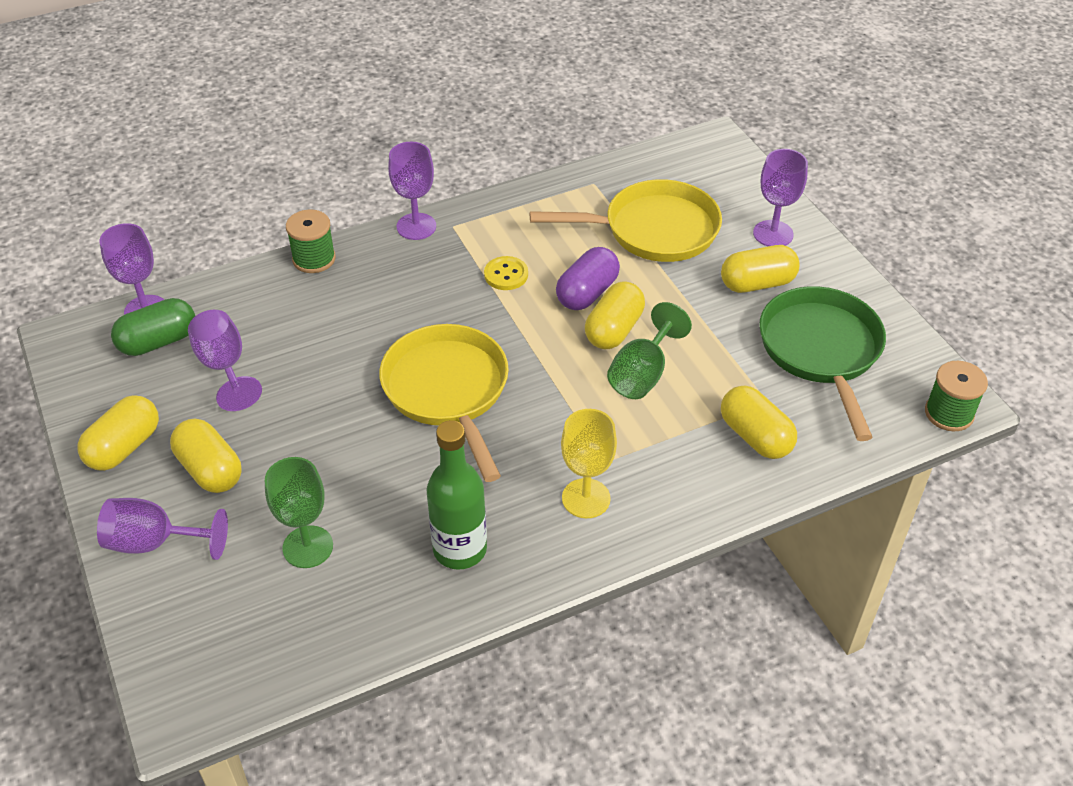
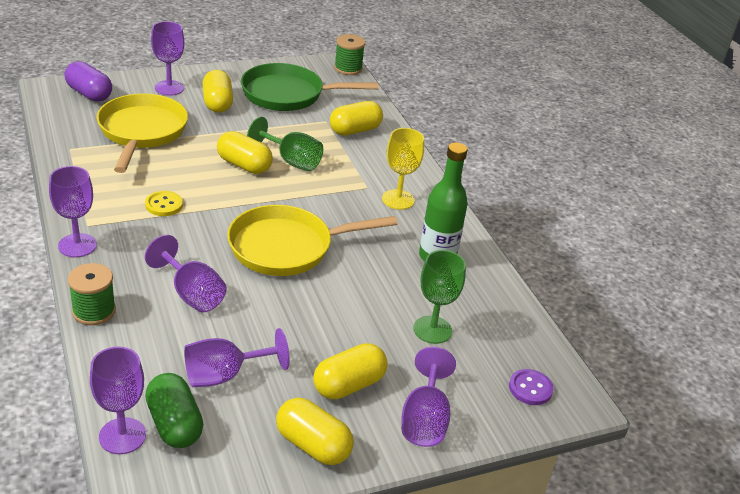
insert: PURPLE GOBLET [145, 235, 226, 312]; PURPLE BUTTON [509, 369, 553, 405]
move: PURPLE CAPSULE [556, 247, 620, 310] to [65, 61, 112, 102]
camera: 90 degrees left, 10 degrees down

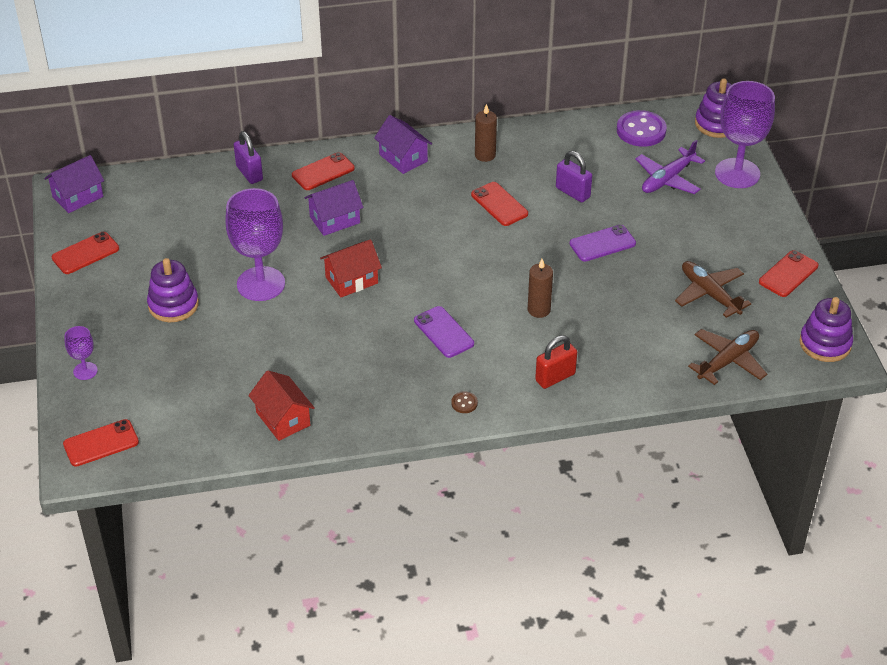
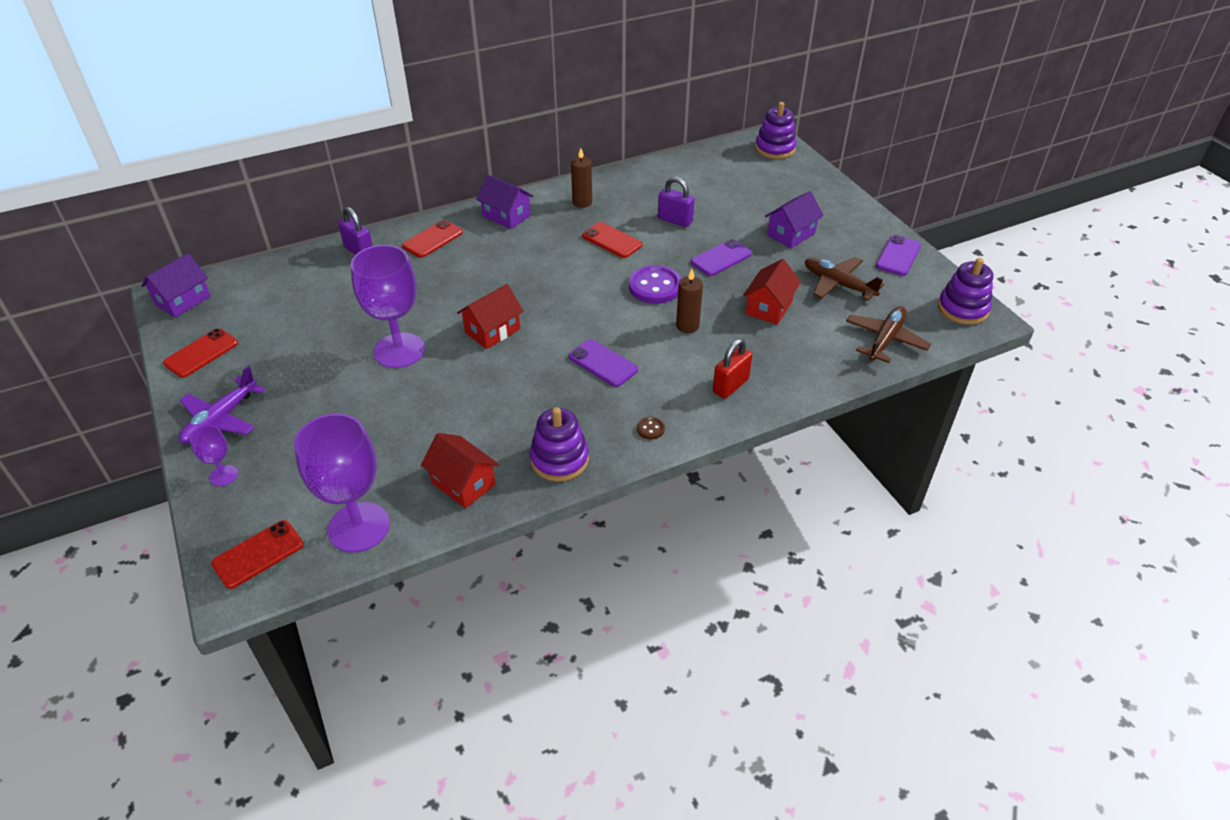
insert: RED HOUSE [743, 259, 801, 325]
move: PURPLE GOBLET [715, 81, 775, 188] to [294, 413, 390, 553]; PURPLE BUTTON [617, 110, 667, 147] to [629, 265, 681, 304]; PURPLE PLANE [635, 140, 705, 194] to [179, 366, 265, 444]; PURPLE HOUSE [305, 180, 363, 236] to [765, 191, 824, 249]; PURPLE STACKING TOY [147, 258, 199, 322] to [530, 407, 589, 482]
recolor: RED PHONE [759, 250, 818, 297] to PURPLE PHONE [876, 235, 921, 276]
camera: 15 degrees left, 0 degrees up

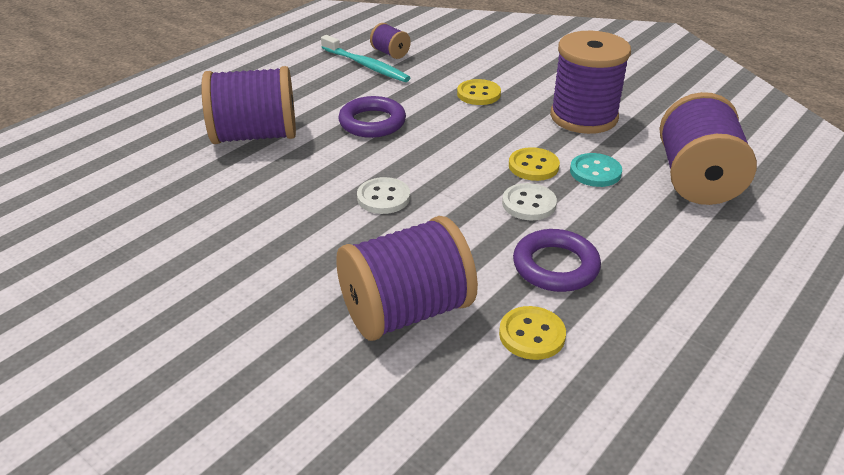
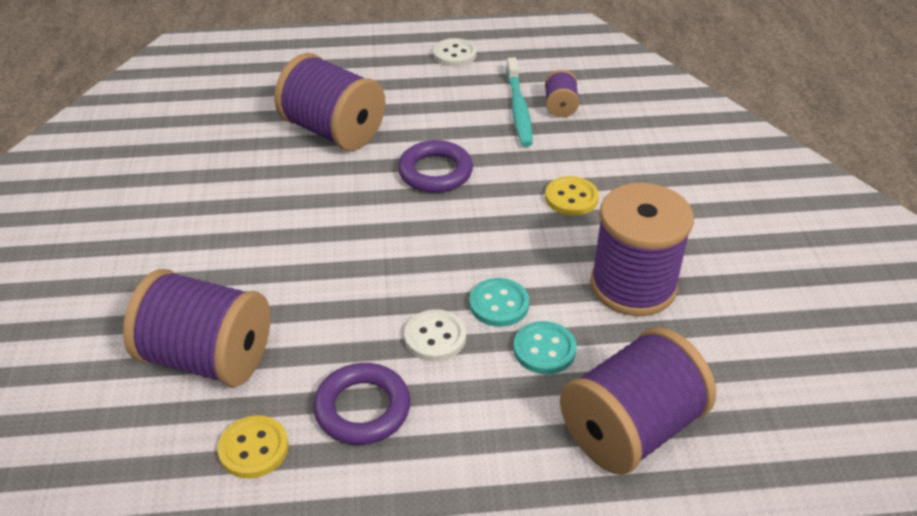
move: WHITE BUTTON [357, 177, 410, 214] to [433, 38, 477, 67]
recolor: YELLOW BUTTON [509, 147, 560, 181] to TURQUOISE BUTTON [469, 278, 529, 327]
camera: 45 degrees right, 5 degrees up

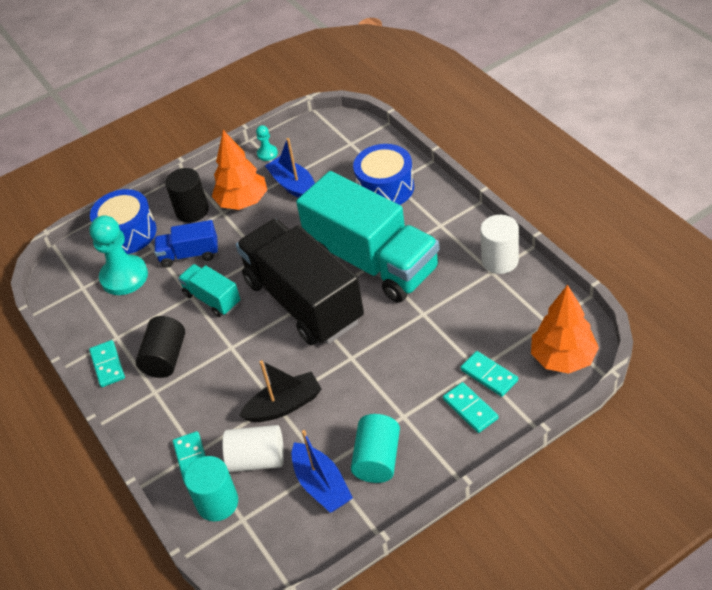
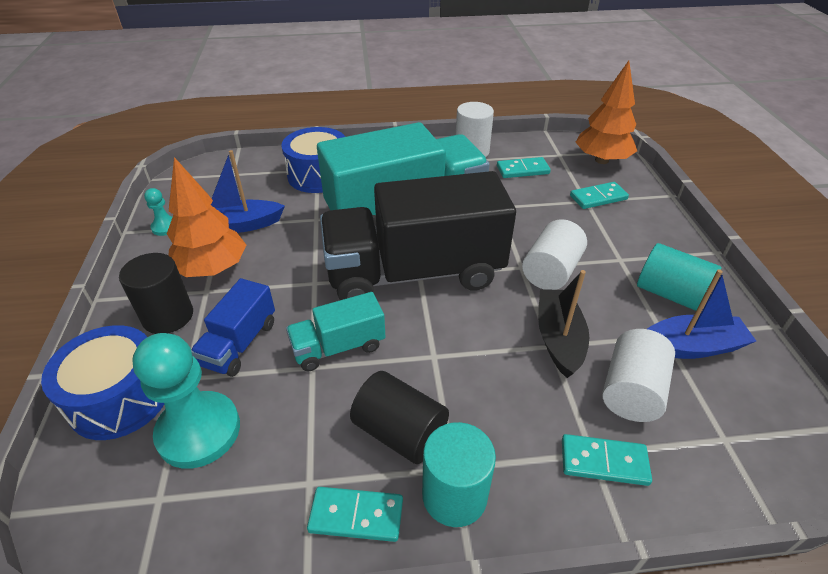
insert: WHITE CYLINDER [522, 219, 587, 290]
move: TURQUOISE DOMINO [443, 382, 499, 433] to [497, 157, 551, 178]; TURQUOISE CYLINDER [184, 456, 238, 521] to [422, 422, 496, 527]
camera: 70 degrees left, 5 degrees down

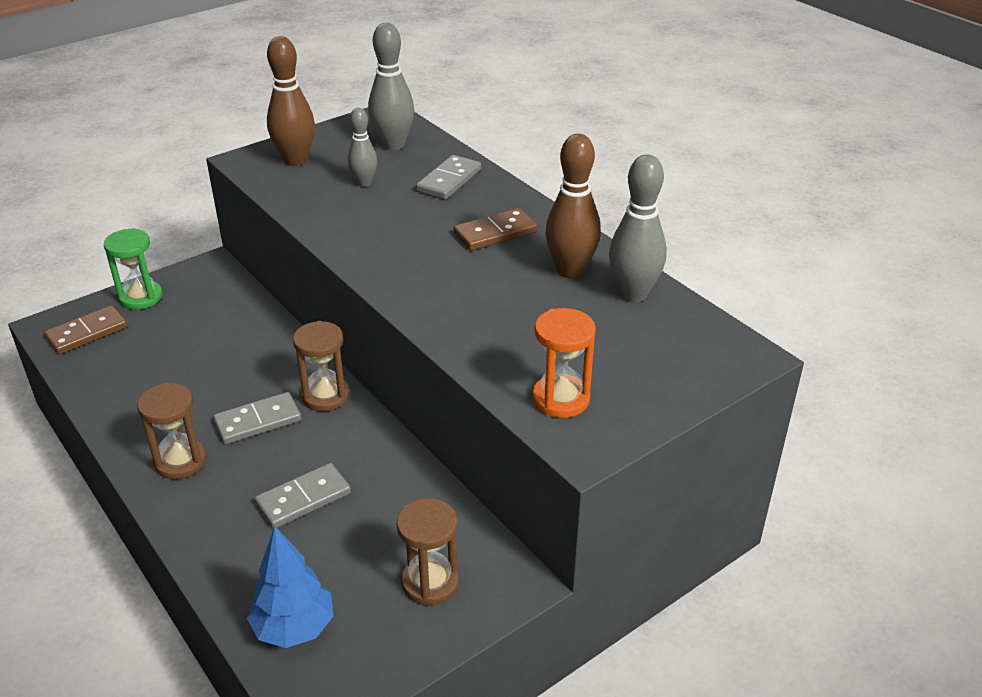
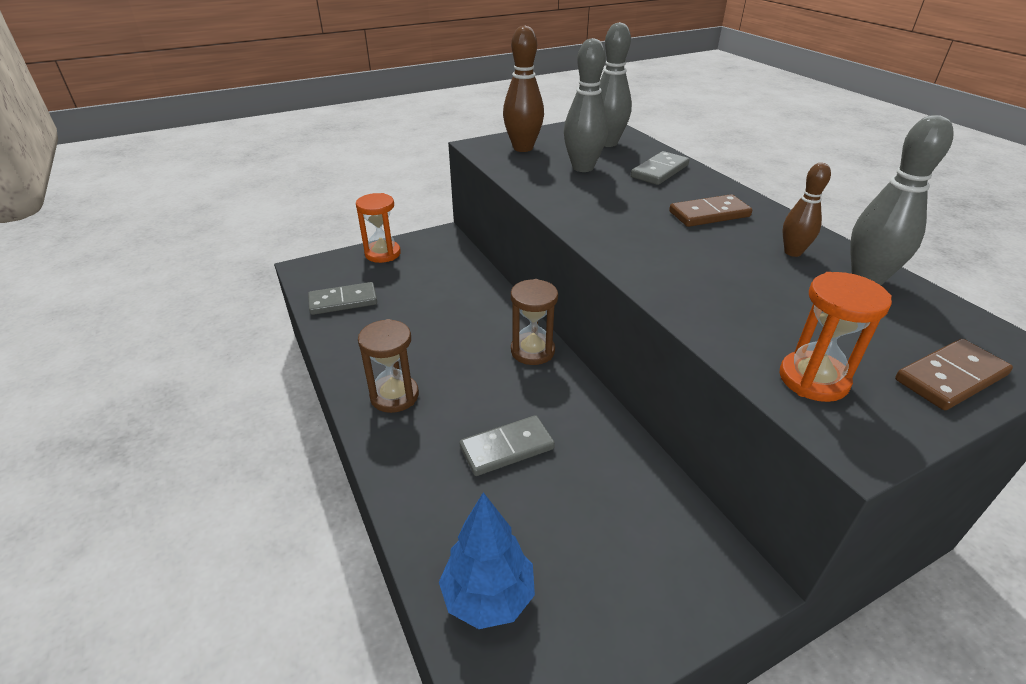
delete: BROWN HOURGLASS [397, 498, 459, 606]
move: BROWN DOMINO [44, 305, 127, 354] to [895, 339, 1013, 410]; GREY DOMINO [213, 392, 301, 444] to [308, 282, 377, 315]
recolor: GREEN HOURGLASS [104, 228, 163, 310] to ORANGE HOURGLASS [356, 193, 401, 263]
resize: GREY BOWLING PIN [348, 108, 378, 187] = [564, 38, 608, 172] x1.63; BROWN BOWLING PIN [545, 134, 601, 279] = [782, 163, 831, 257] x0.61
camera: 10 degrees right, 0 degrees up

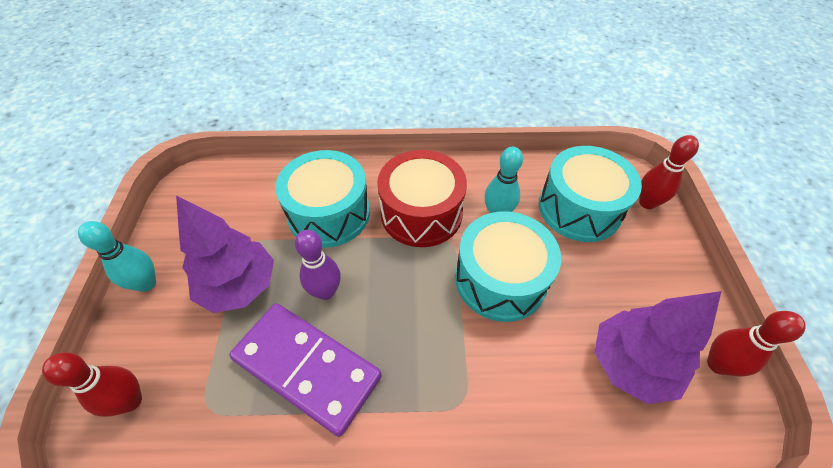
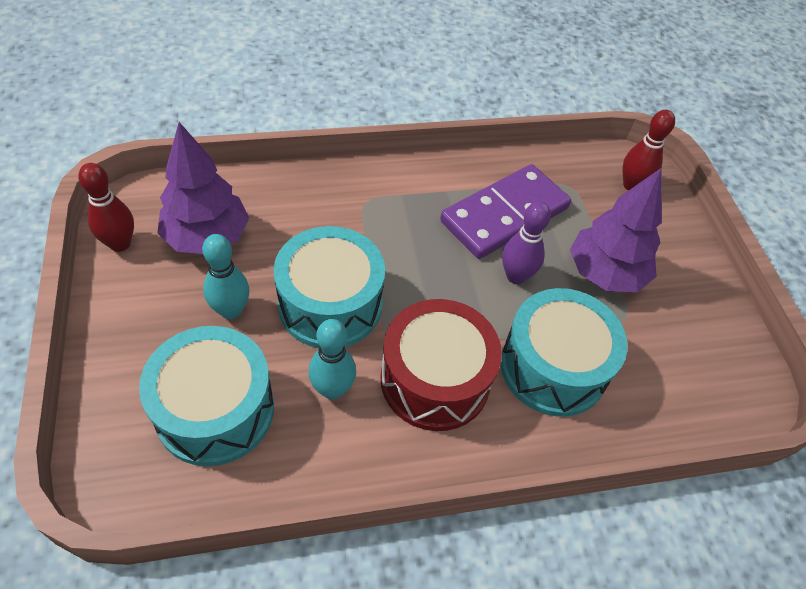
delete: RED BOWLING PIN [639, 135, 699, 209]
move: TURQUOISE BOWLING PIN [78, 221, 156, 292] to [202, 234, 249, 319]
rotate: PURPLE DOMINO [229, 303, 382, 437] = [440, 164, 571, 259] 60 degrees counterclockwise
camera: 165 degrees right, 0 degrees up

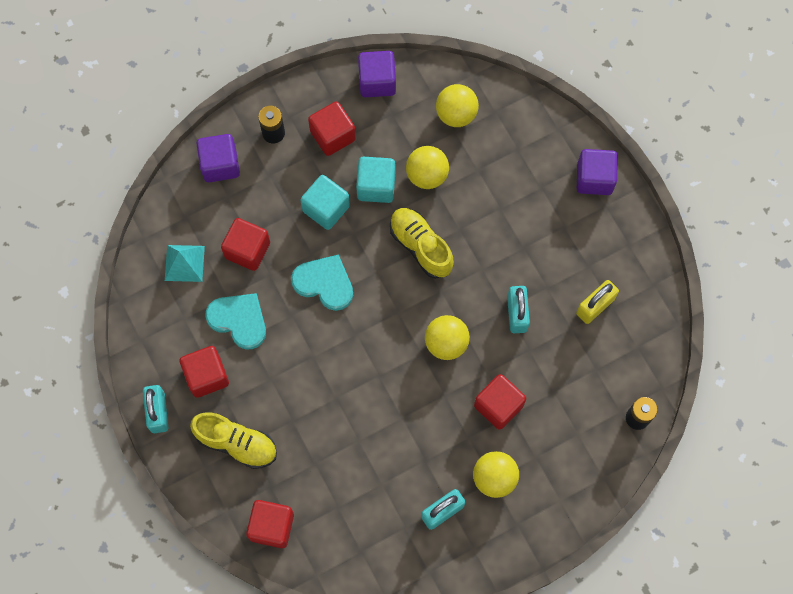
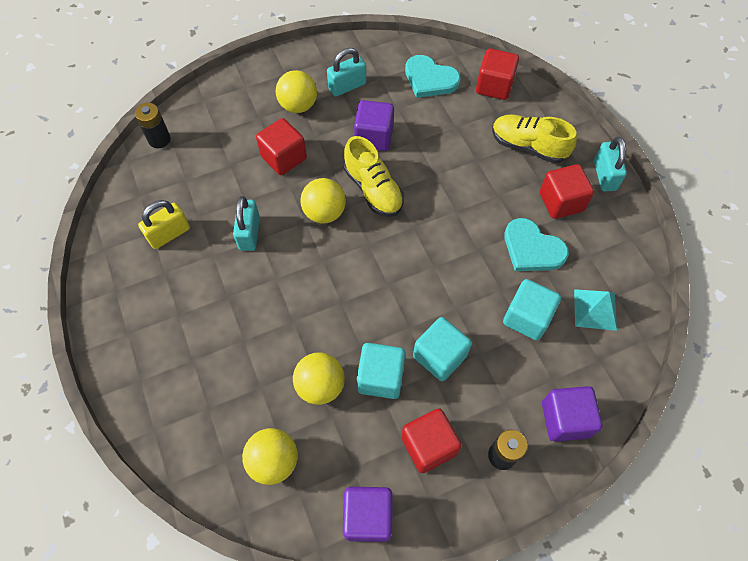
move: PURPLE CUBE [577, 149, 618, 195] to [354, 100, 394, 151]; YELLOW SHOE [390, 208, 454, 279] to [344, 136, 404, 217]; TURQUOISE HEART [291, 254, 353, 311] to [405, 55, 461, 98]
recolor: RED CUBE [221, 218, 270, 271] to TURQUOISE CUBE [503, 279, 561, 340]
camera: 175 degrees left, 10 degrees down

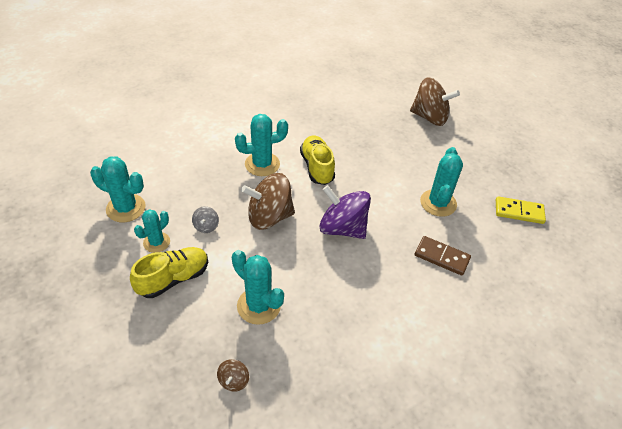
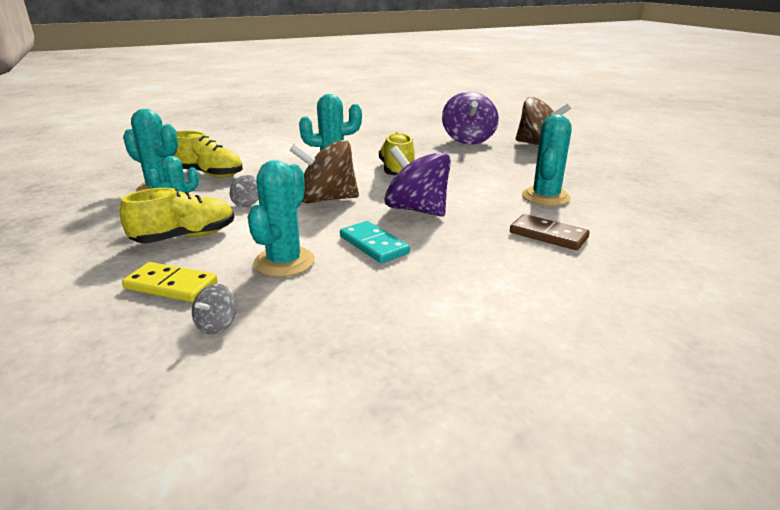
insert: PURPLE SPINNING TOP [442, 92, 499, 145]; YELLOW SHOE [173, 131, 243, 178]; TURQUOISE DOMINO [340, 221, 410, 263]
move: YELLOW DOMINO [496, 196, 546, 224] to [122, 262, 218, 302]
recolor: BROWN SPINNING TOP [217, 359, 249, 392] to GREY SPINNING TOP [192, 284, 237, 334]
rotate: TURQUOISE CACTUS [232, 250, 284, 325] = [248, 160, 315, 277] 60 degrees clockwise
camera: 10 degrees right, 20 degrees down

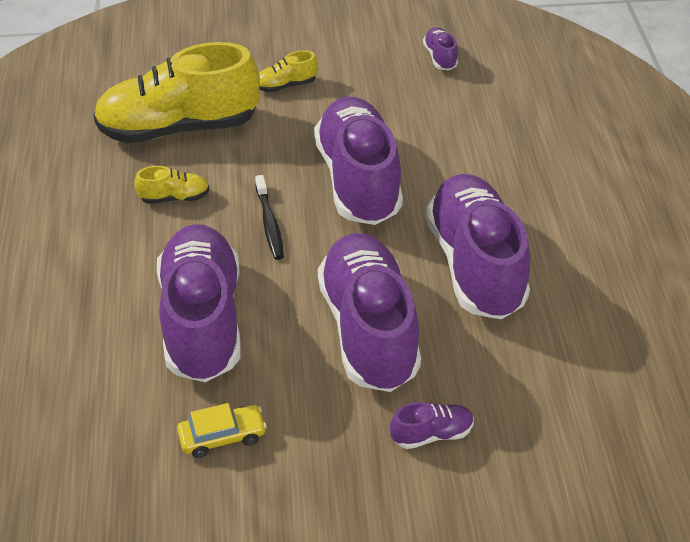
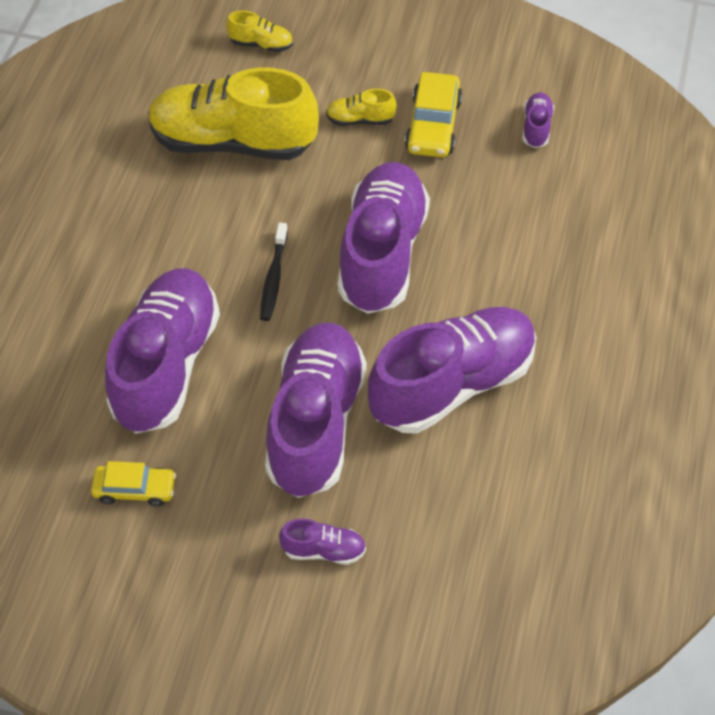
insert: YELLOW CAR [405, 72, 462, 157]
move: YELLOW SHOE [134, 166, 210, 204] to [226, 11, 293, 52]
rotate: PURPLE SHOE [426, 174, 530, 319] = [368, 307, 537, 434] 45 degrees clockwise
camera: 20 degrees right, 10 degrees up

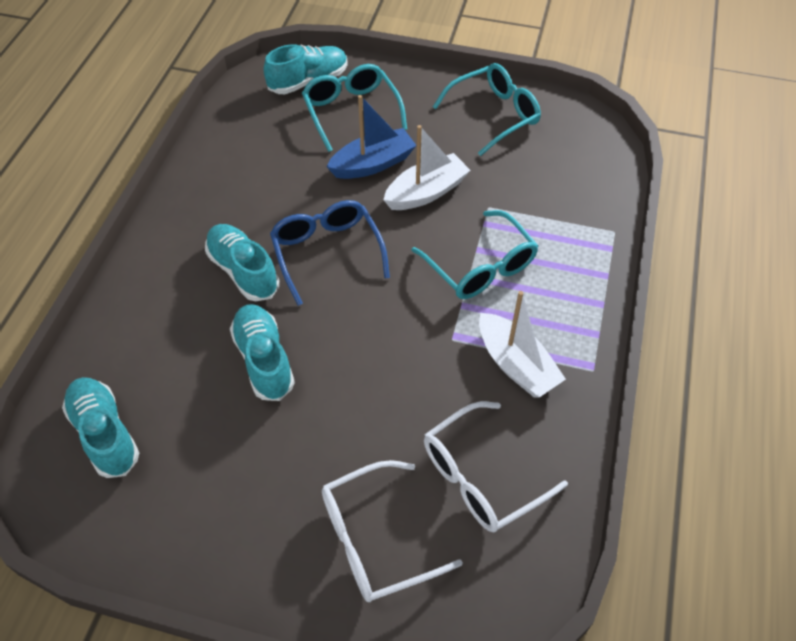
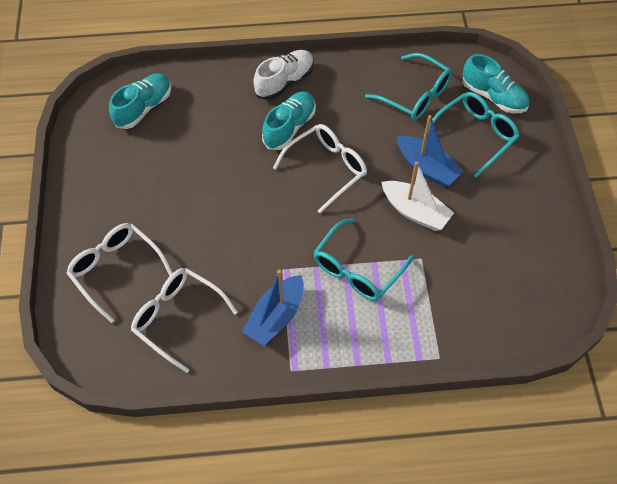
delete: TURQUOISE SHOE [230, 304, 295, 401]
insert: WHITE SHOE [254, 50, 314, 100]
move: TURQUOISE GLASSES [433, 63, 541, 156] to [365, 53, 452, 120]
recolor: BLUE GLASSES [270, 200, 390, 306] to WHITE GLASSES [273, 124, 367, 213]; WHITE BOAT [479, 291, 566, 398] to BLUE BOAT [242, 270, 304, 346]
camera: 70 degrees right, 5 degrees up

